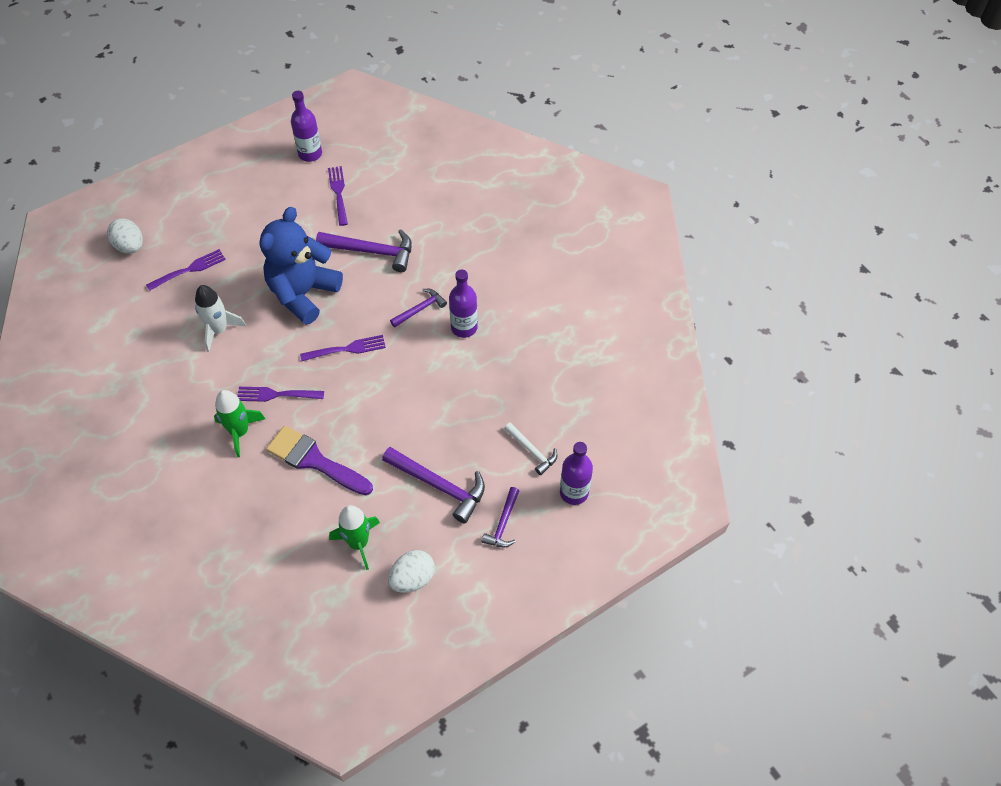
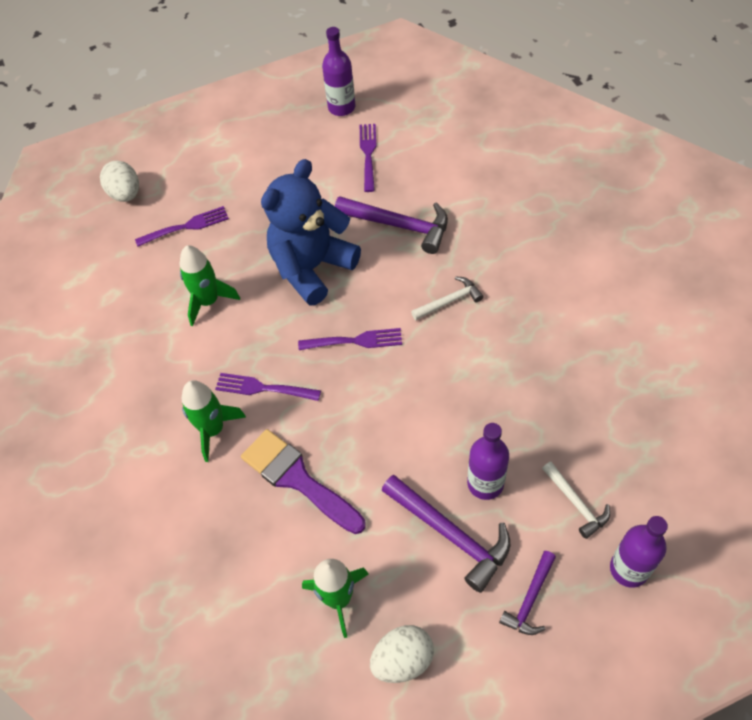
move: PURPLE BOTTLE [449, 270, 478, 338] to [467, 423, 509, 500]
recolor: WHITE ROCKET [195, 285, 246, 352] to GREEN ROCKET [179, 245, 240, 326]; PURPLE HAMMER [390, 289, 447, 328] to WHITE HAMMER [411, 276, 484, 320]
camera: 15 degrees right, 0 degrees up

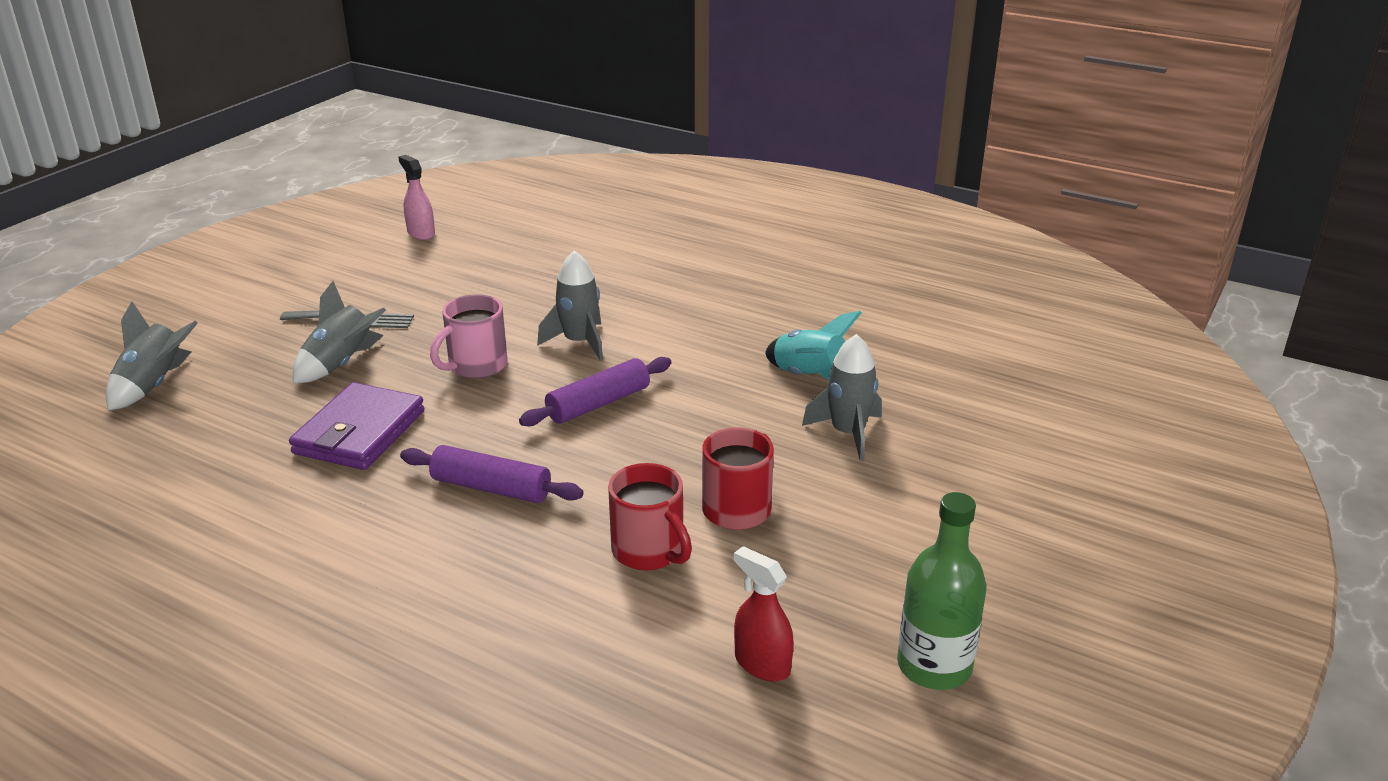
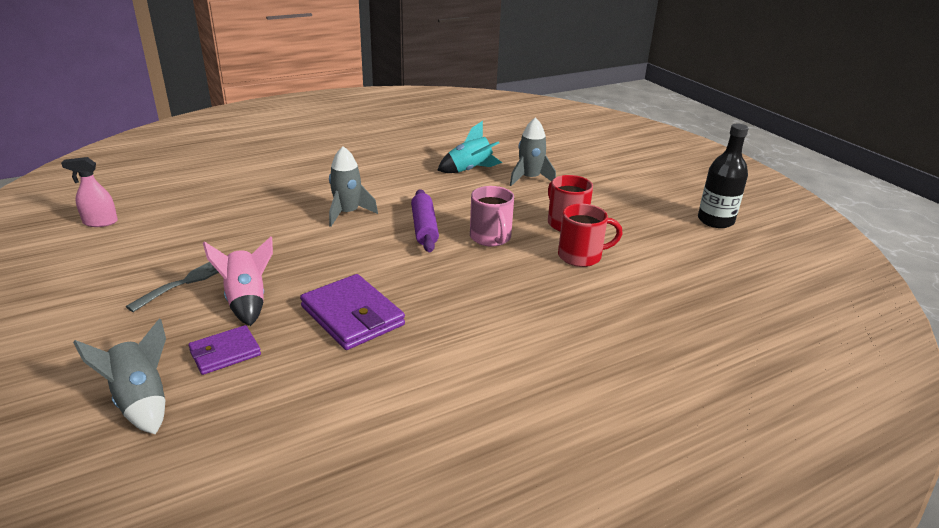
delete: PURPLE ROLLING PIN [400, 445, 583, 503]; RED SPRAY BOTTLE [734, 546, 794, 681]
insert: PURPLE WALLET [188, 325, 261, 375]
move: PINK MUG [430, 294, 508, 379] to [470, 186, 514, 247]
recolor: GREY ROCKET [293, 281, 386, 383] to PINK ROCKET [203, 236, 273, 326]; GREEN BOTTLE [897, 492, 987, 690] to BLACK BOTTLE [698, 124, 749, 228]
camera: 60 degrees left, 0 degrees up

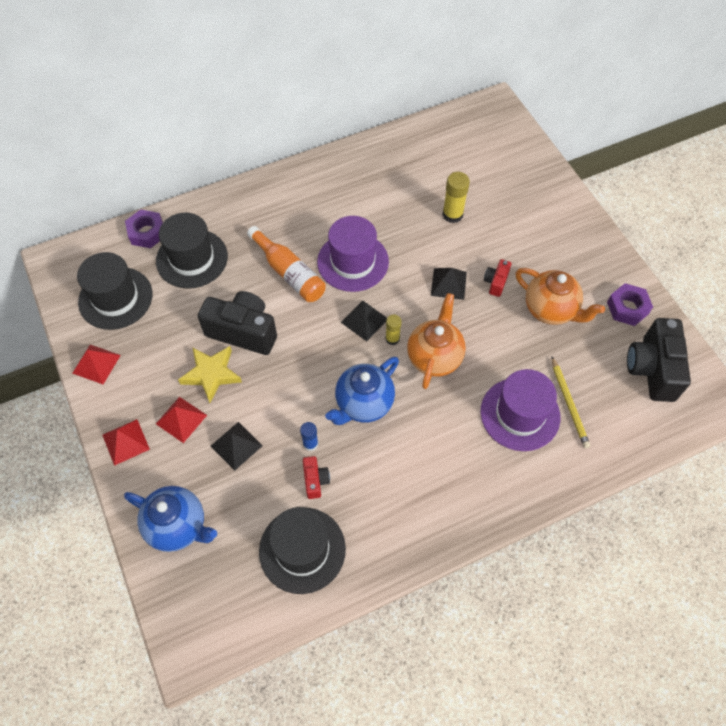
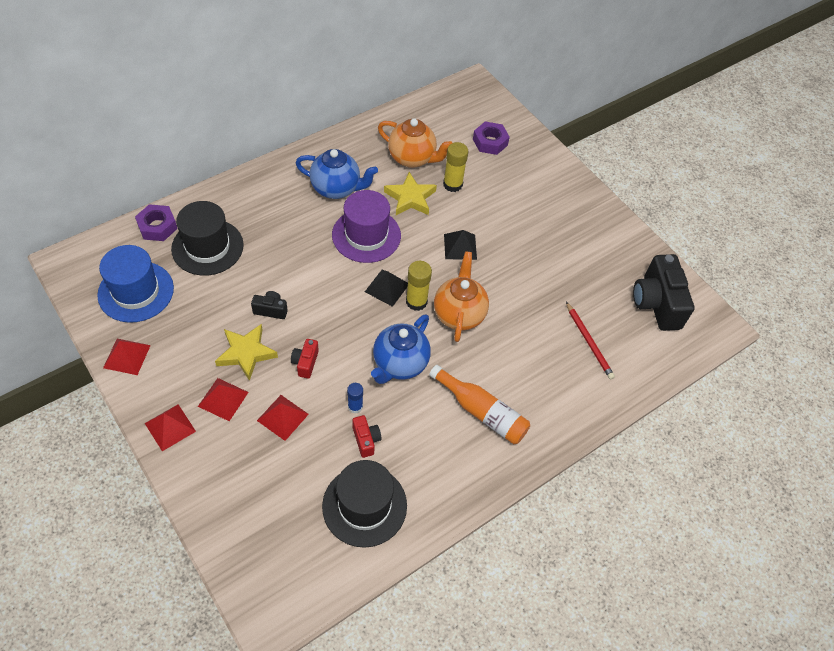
delete: PURPLE HAT [480, 369, 560, 451]
insert: YELLOW STAR [384, 172, 437, 215]
move: ORANGE BOTTLE [247, 226, 326, 302] to [429, 365, 530, 444]; RED CAMERA [484, 259, 511, 297] to [291, 339, 319, 379]; ORANGE TEAPOT [515, 268, 605, 325] to [378, 118, 452, 168]; PURPLE NUT [607, 283, 653, 326] to [473, 121, 510, 155]; BLUE TEAPOT [124, 486, 217, 552] to [296, 149, 378, 199]
recolor: BLACK HAT [77, 252, 152, 330] to BLUE HAT [97, 245, 174, 323]; YELLOW PENCIL [552, 357, 590, 448] to RED PENCIL [566, 302, 615, 380]; BLACK PYRAMID [211, 422, 262, 471] to RED PYRAMID [257, 395, 309, 441]
resize: BLACK CAMERA [198, 291, 277, 355] = [251, 291, 288, 319] x0.48; YELLOW GLUE STICK [385, 314, 402, 345] = [406, 261, 432, 311] x1.59
camera: 15 degrees left, 5 degrees down

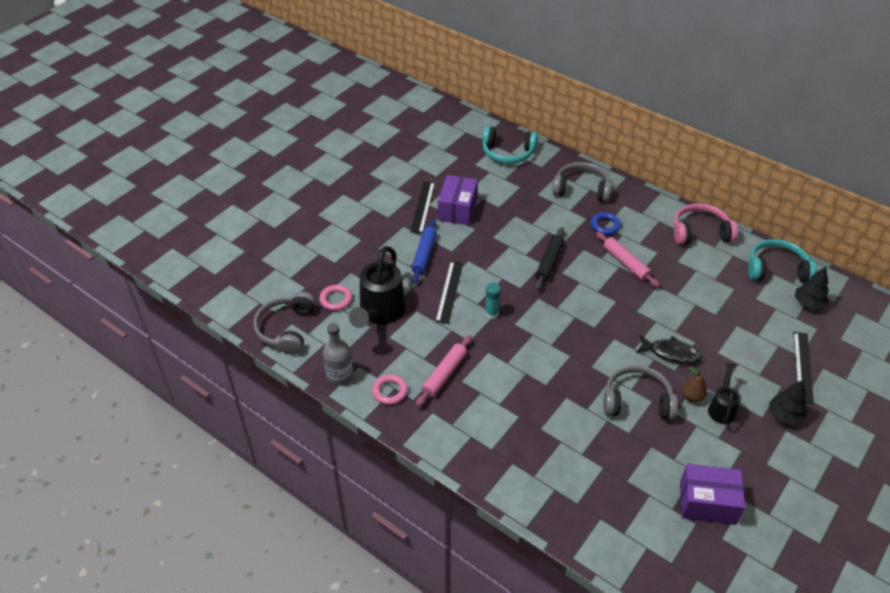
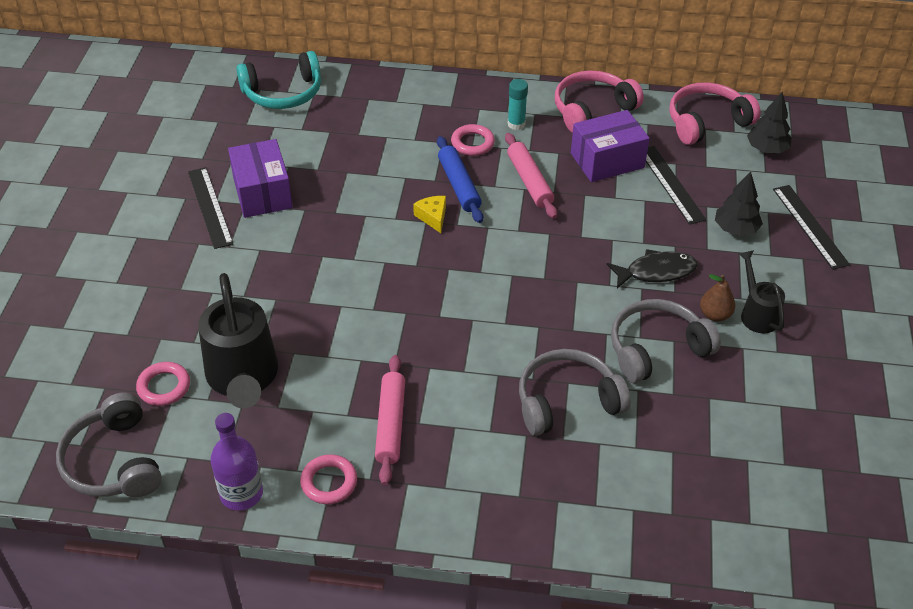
move: GREY HEADPHONES [553, 162, 612, 202] to [519, 349, 631, 436]; BLUE ROLLING PIN [412, 219, 437, 284] to [437, 136, 483, 223]; BLACK RULER [435, 261, 463, 324] to [646, 146, 706, 225]; TURQUOISE GLUE STICK [485, 283, 501, 319] to [508, 79, 528, 130]; BLACK TREE [769, 380, 807, 425] to [715, 171, 763, 236]; PURPLE BOX [680, 464, 745, 525] to [571, 110, 650, 182]
replace: BLACK ROLLING PIN [535, 227, 564, 290] to YELLOW CHEESE [413, 196, 446, 233]
recolor: BLUE RING [590, 212, 621, 235] to PINK RING [451, 124, 495, 156]; TURQUOISE HEADPHONES [748, 239, 817, 283] to PINK HEADPHONES [669, 82, 761, 145]; GREY BOTTLE [323, 323, 353, 386] to PURPLE BOTTLE [210, 413, 263, 511]
rotate: PINK ROLLING PIN [596, 232, 660, 288] = [505, 133, 557, 219] 45 degrees clockwise
camera: 30 degrees left, 0 degrees up

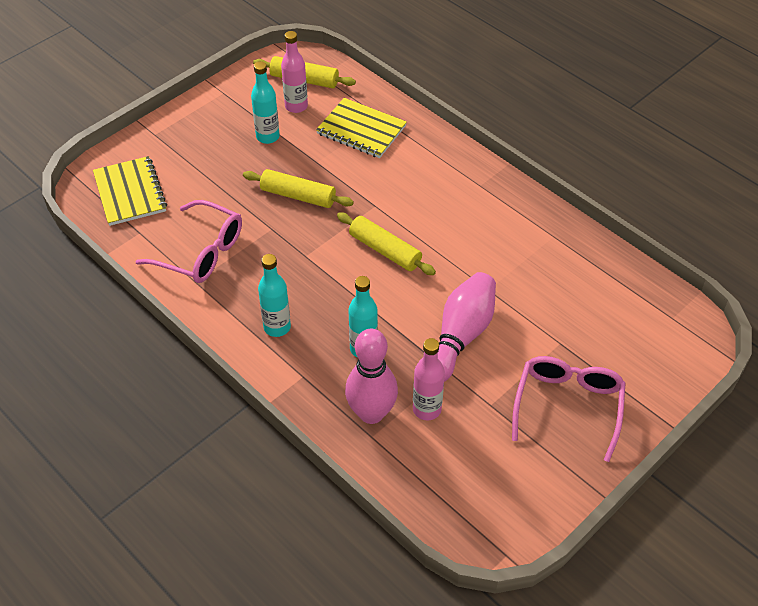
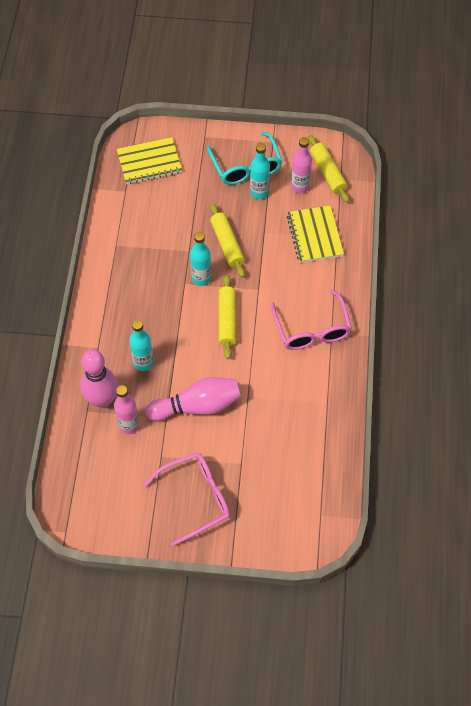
insert: TURQUOISE GLASSES [207, 131, 282, 185]
move: PINK GLASSES [135, 200, 242, 283] to [271, 290, 352, 350]; TURQUOISE BOTTLE [258, 254, 291, 337] to [190, 232, 211, 286]
rotate: YELLOW NOTEBOOK [93, 156, 167, 226] = [117, 137, 182, 184] 45 degrees clockwise
camera: 50 degrees right, 10 degrees up

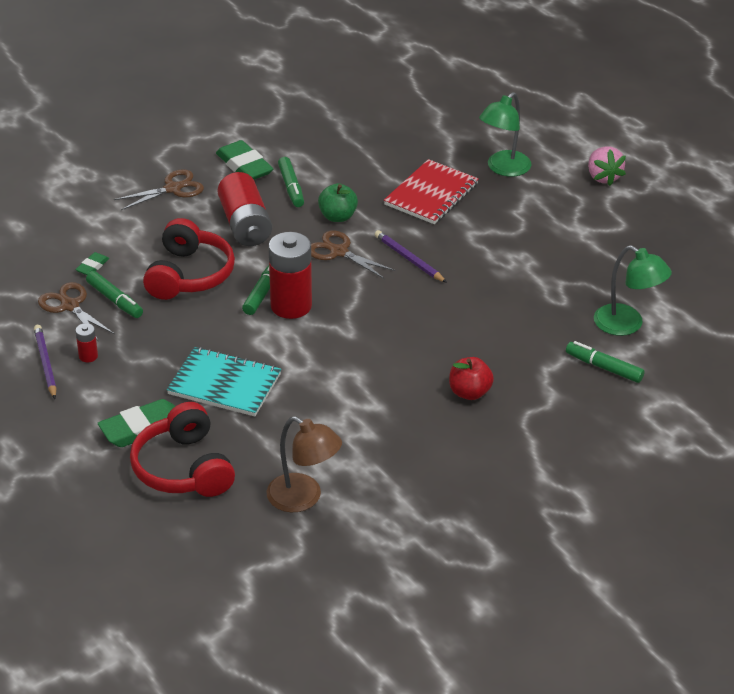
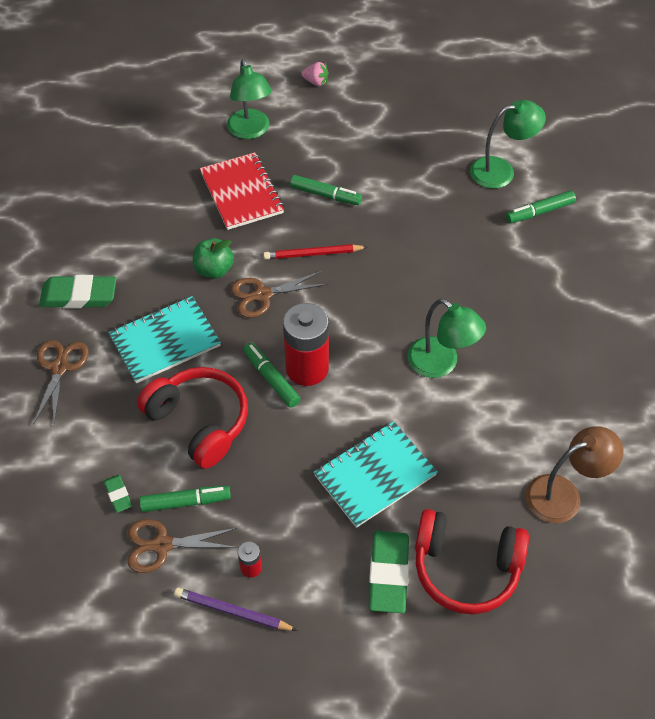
delete: RED APPLE [449, 357, 494, 400]
insert: GREEN LAMP [407, 299, 486, 378]
move: GREEN MARKER [278, 157, 304, 207] to [290, 175, 362, 205]
replace: RED BATTERY [217, 172, 272, 246] to TURQUOISE NOTEBOOK [108, 296, 221, 383]
recolor: PURPLE PENCIL [375, 230, 447, 283] to RED PENCIL [263, 244, 367, 260]
resize: PINK STRAWBERRY [588, 147, 626, 186] = [302, 62, 329, 86] x0.66
camera: 55 degrees left, 15 degrees up

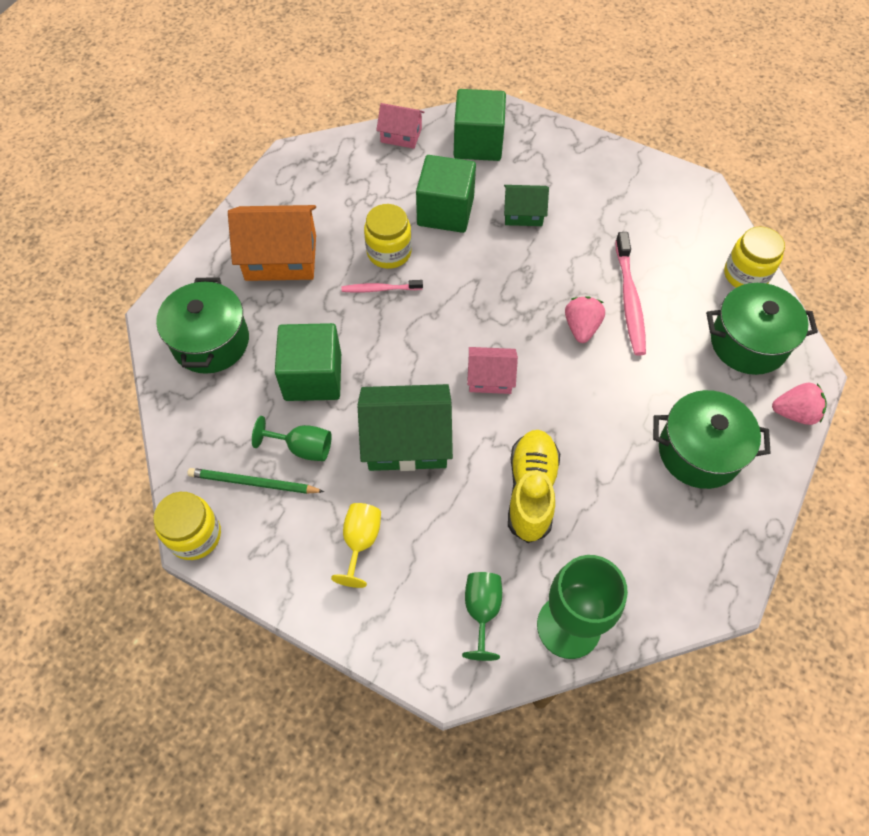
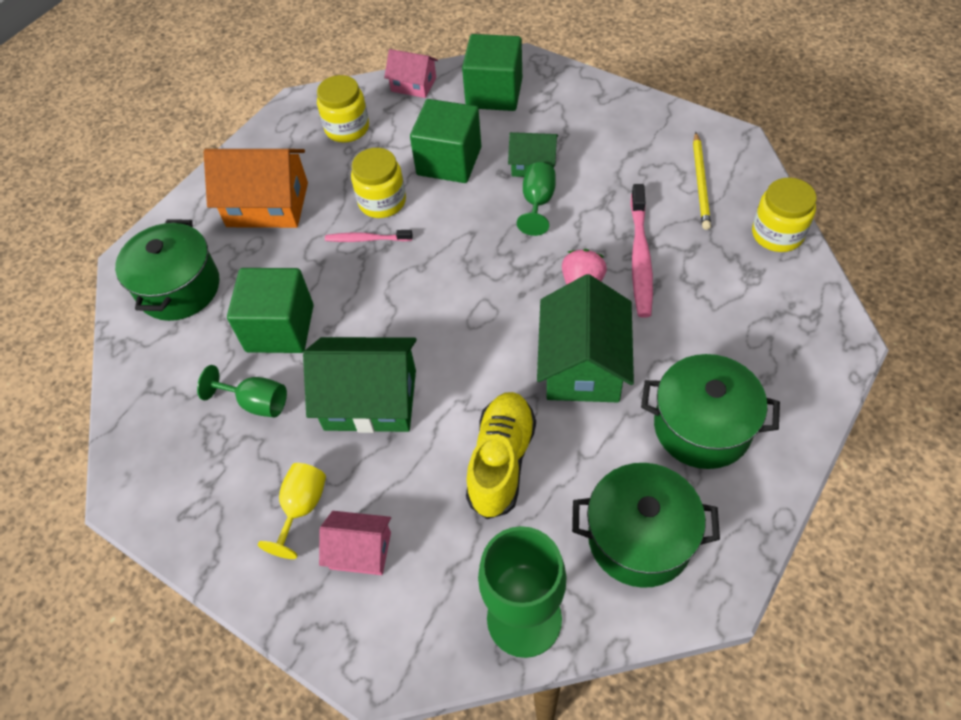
delete: PINK STRAWBERRY [772, 383, 827, 425]; GREEN PENCIL [188, 468, 325, 494]
insert: YELLOW PENCIL [693, 132, 711, 230]; GREEN HOUSE [537, 274, 634, 402]
move: GREEN POT [706, 283, 818, 375] to [572, 463, 720, 588]; PINK HOUSE [467, 347, 518, 394] to [319, 511, 391, 575]; YELLOW JAR [153, 492, 221, 560] to [317, 75, 369, 143]; GREEN GOBLET [462, 572, 502, 661] to [517, 162, 556, 236]
camera: 10 degrees right, 5 degrees down

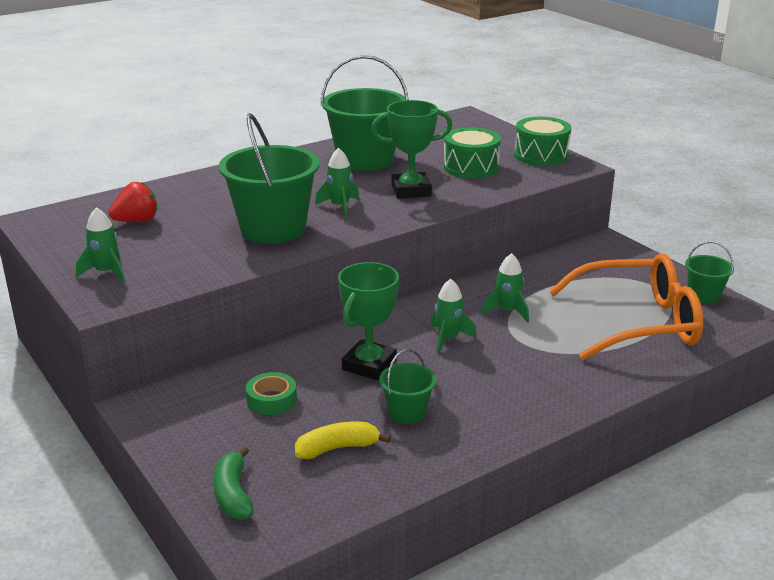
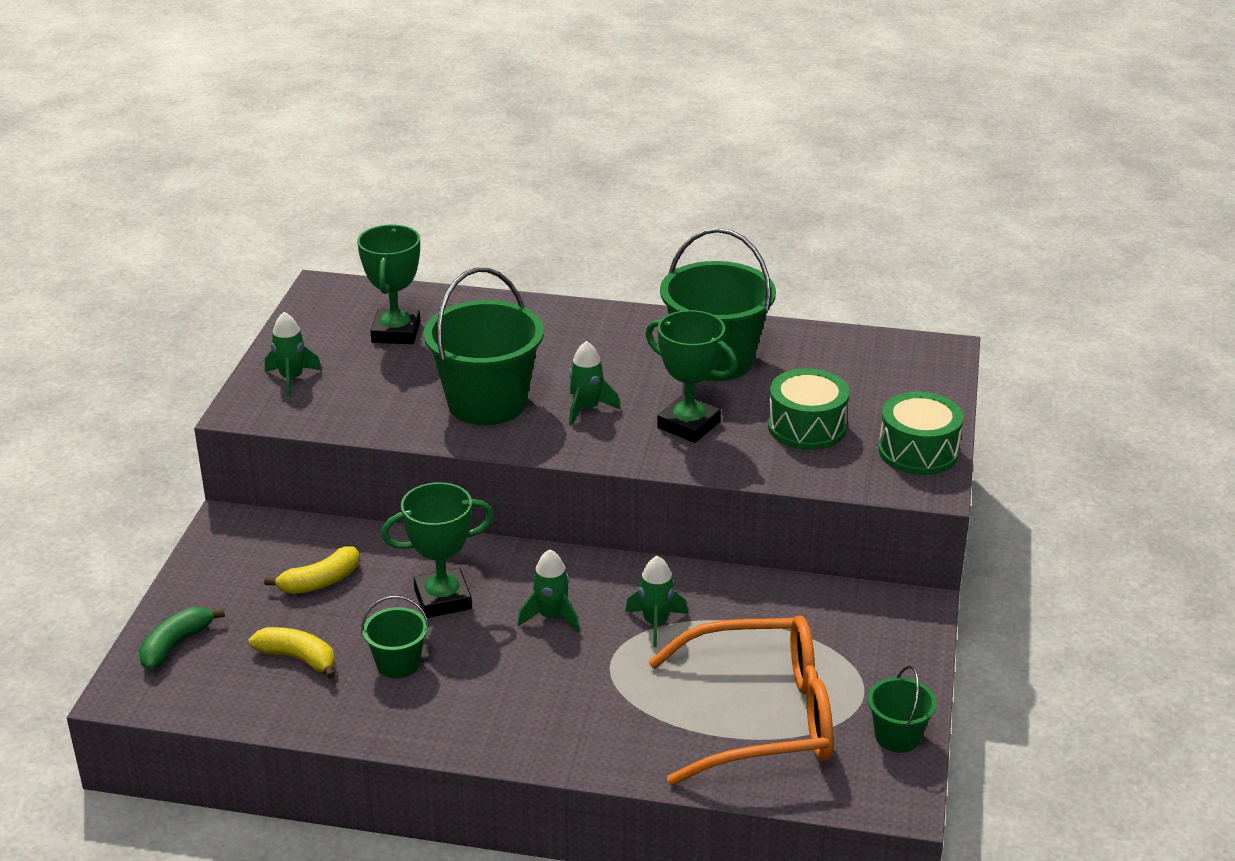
replace: RED STRAWBERRY [108, 182, 157, 222] to GREEN TROPHY [357, 225, 420, 344]; GREEN TAPE [246, 372, 297, 415] to YELLOW BANANA [264, 547, 359, 594]
rotate: ORANGE GLASSES [549, 253, 704, 360] = [648, 616, 833, 785] 45 degrees counterclockwise
camera: 45 degrees right, 5 degrees up

